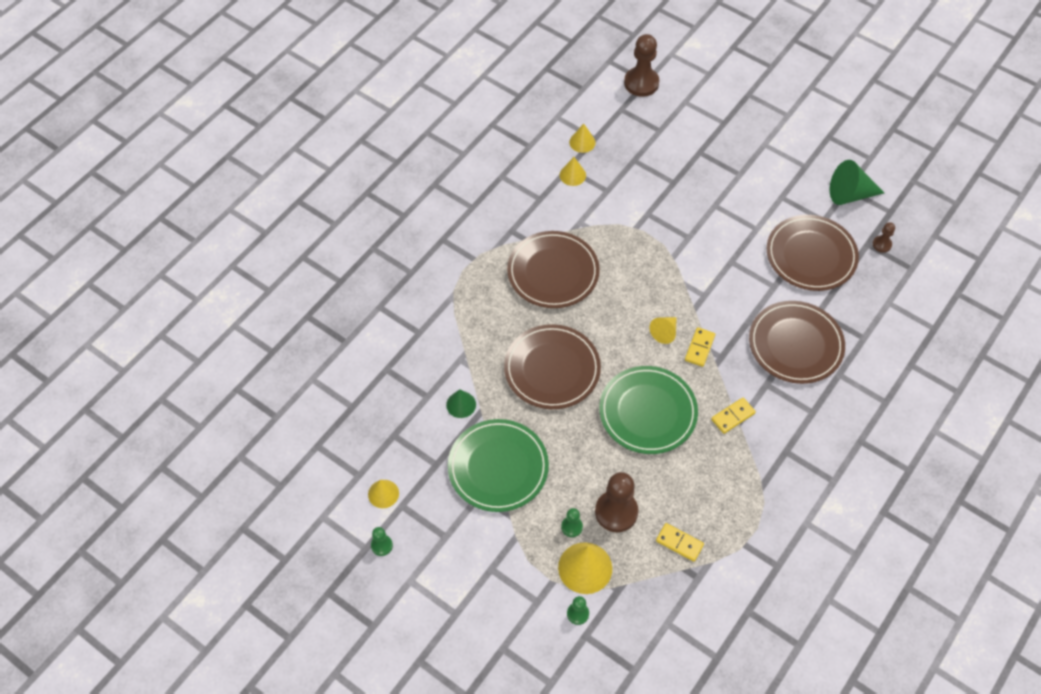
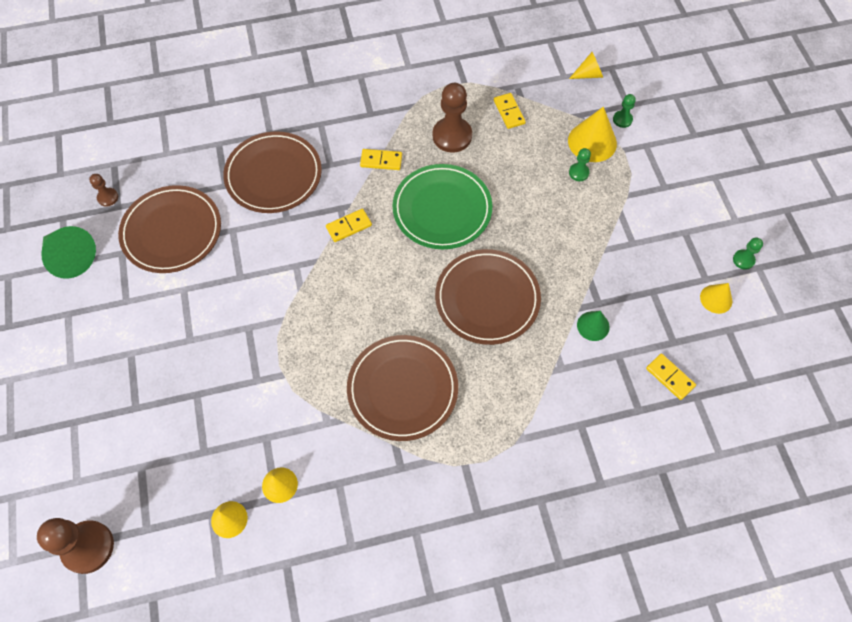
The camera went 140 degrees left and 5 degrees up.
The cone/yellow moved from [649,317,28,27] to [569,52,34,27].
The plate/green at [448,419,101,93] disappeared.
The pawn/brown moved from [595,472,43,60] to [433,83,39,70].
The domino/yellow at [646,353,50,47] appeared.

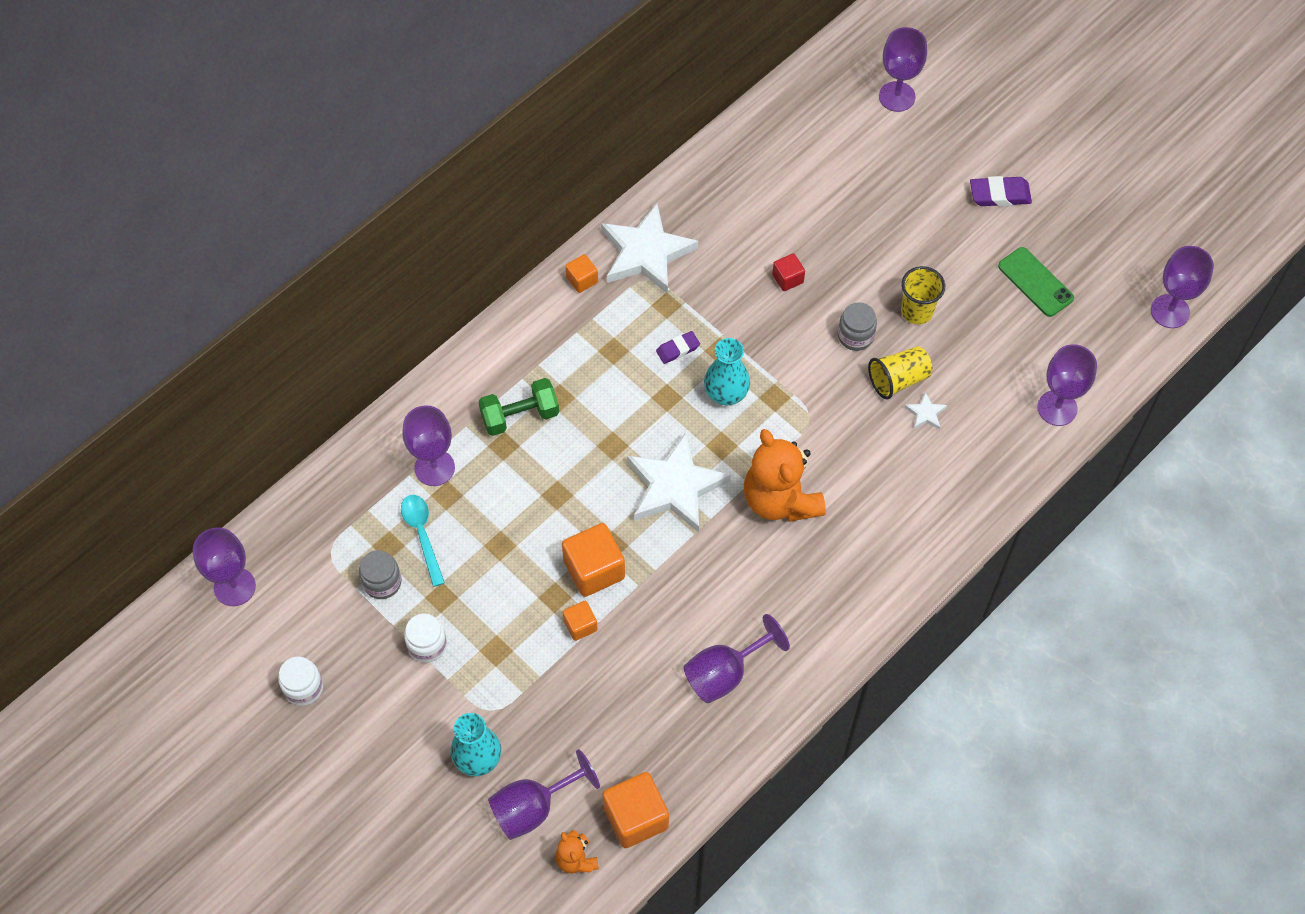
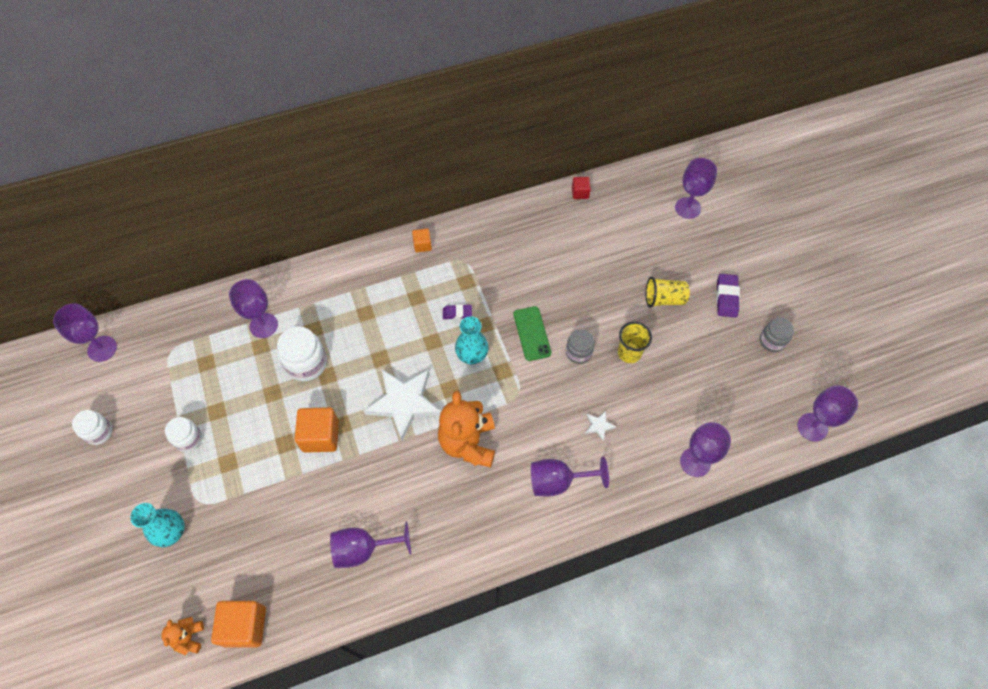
The camera went 25 degrees right and 0 degrees up.
The eraser/purple at [970,176,62,31] turned 75 degrees clockwise.
The star/white at [601,203,97,91] disappeared.
The phone/green moved from [998,247,76,70] to [514,306,37,55].
The cube/red moved from [772,253,33,38] to [572,177,19,22].
The cup/yellow moved from [868,346,64,53] to [646,277,44,31].
The dumbbell/green at [478,378,81,58] disappeared.
The spoon/turquoise at [401,495,44,92] disappeared.
The jar/grey moved from [359,550,43,49] to [760,318,34,34].
The cube/orange at [563,601,34,40] disappeared.
The goblet/purple moved from [488,749,112,91] to [531,457,78,39].
The jar/white at [277,326,50,55] appeared.

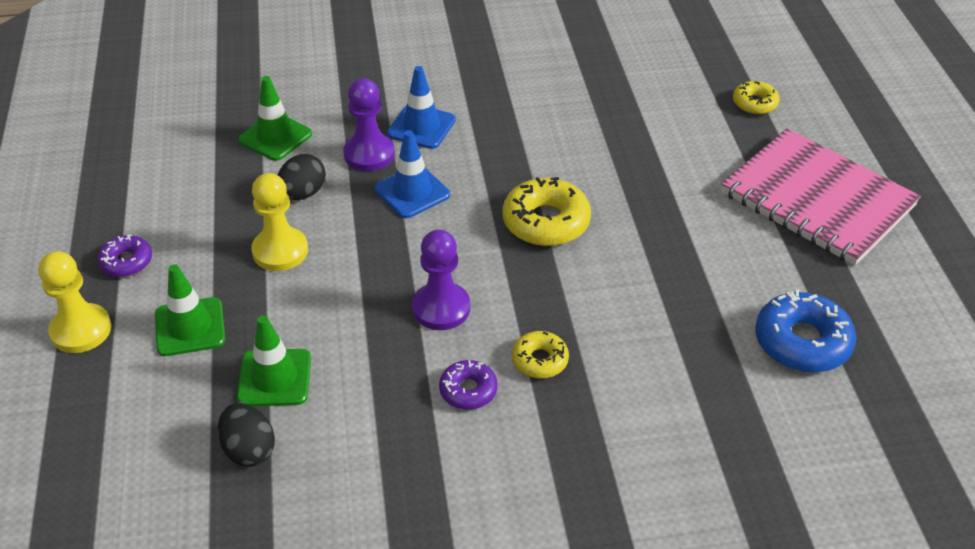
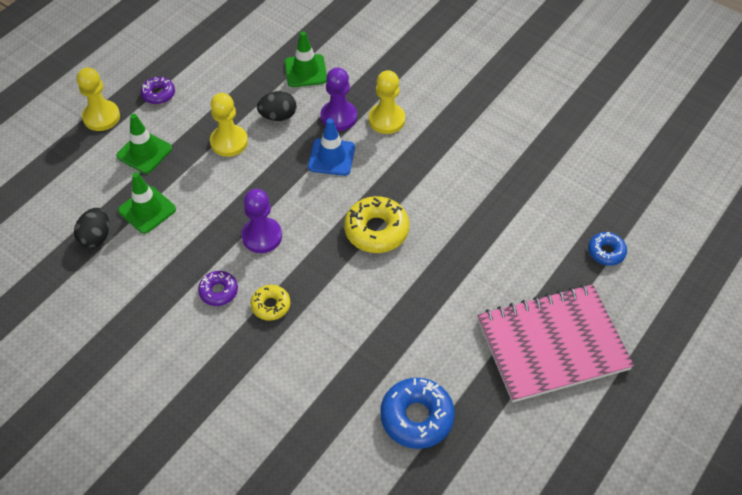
The camera went 45 degrees right and 10 degrees up.
The traffic cone/blue at [387,66,69,83] was replaced by the pawn/yellow at [369,70,36,64].
The donut/yellow at [733,81,46,33] became the donut/blue at [588,232,39,34].
The notebook/pink at [721,128,200,137] turned 75 degrees clockwise.

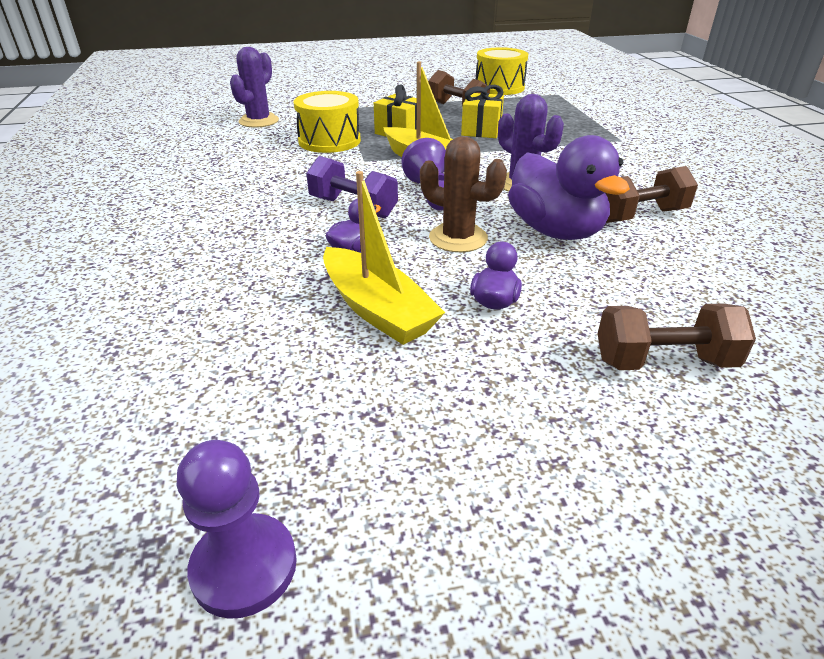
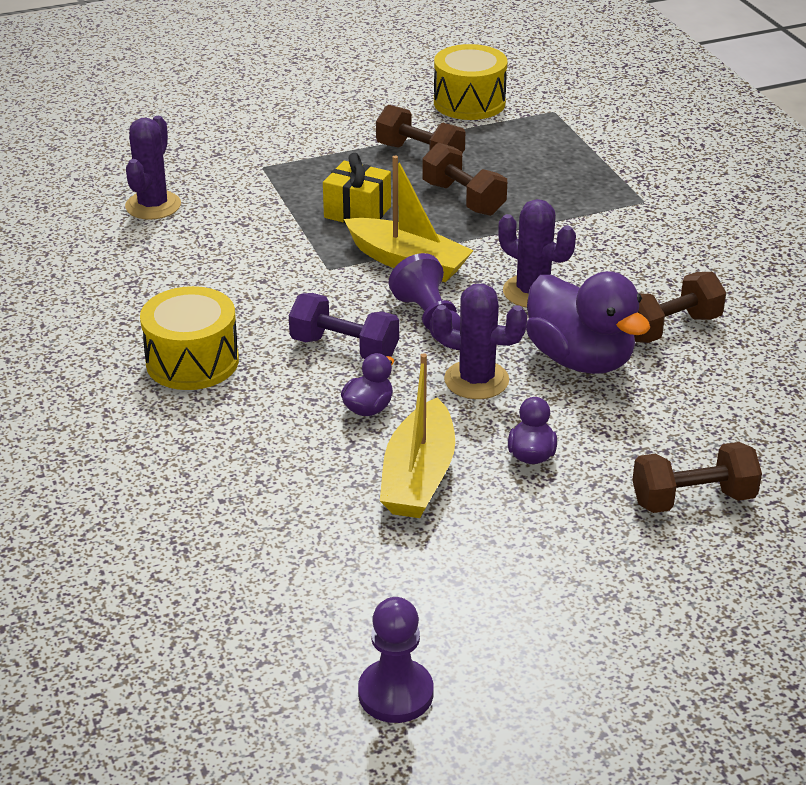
The camera went 10 degrees left and 0 degrees up.
The gift/yellow at [461,85,43,53] was replaced by the dumbbell/brown at [422,143,85,73].
The drum/yellow moved from [294,91,67,62] to [140,286,99,104].
The cactus/brown at [420,136,87,116] became the cactus/purple at [432,284,95,115].
The boat/yellow at [323,171,122,174] turned 60 degrees clockwise.

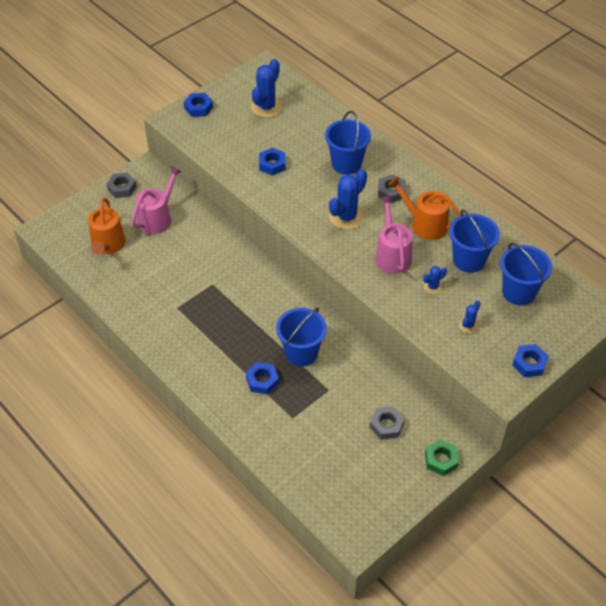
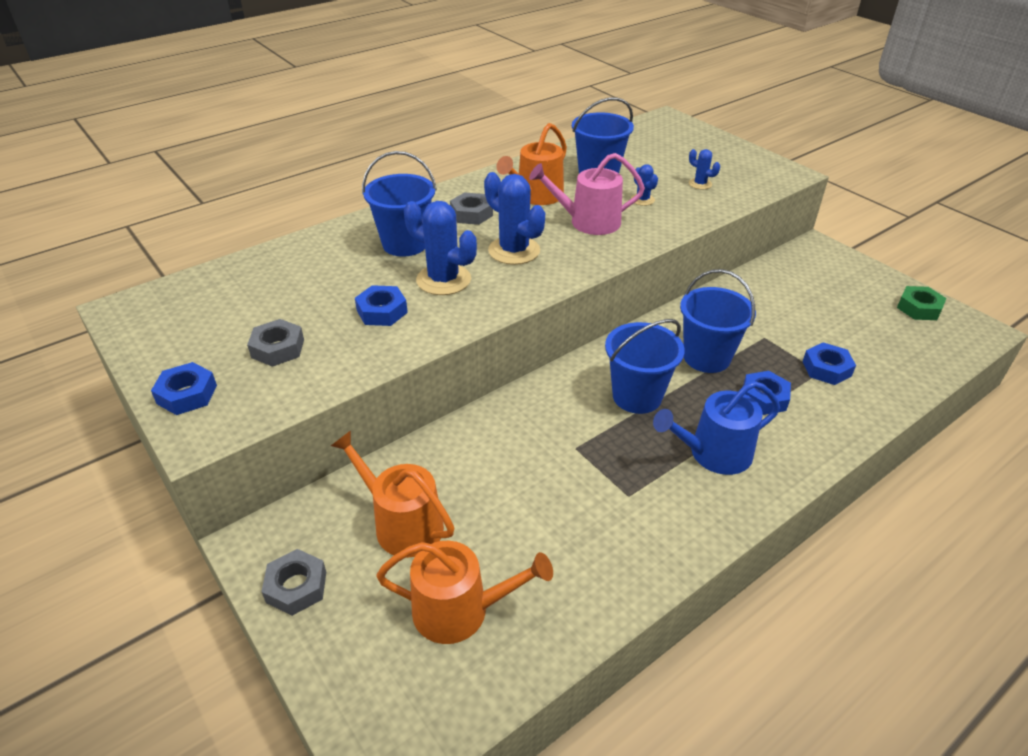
The camera went 85 degrees left and 10 degrees down.
The cactus/blue moved from [251,59,32,59] to [404,201,73,94].
The watering can/pink at [131,167,51,67] became the watering can/orange at [331,430,123,128].
The bucket/blue moved from [500,243,52,62] to [605,319,80,95].
The nut/blue moved from [512,344,37,33] to [802,342,54,43].
The nut/grey moved from [370,406,35,34] to [247,319,57,48].
The nut/green moved from [425,439,34,37] to [897,286,49,34].
The watering can/blue at [653,381,127,94] appeared.

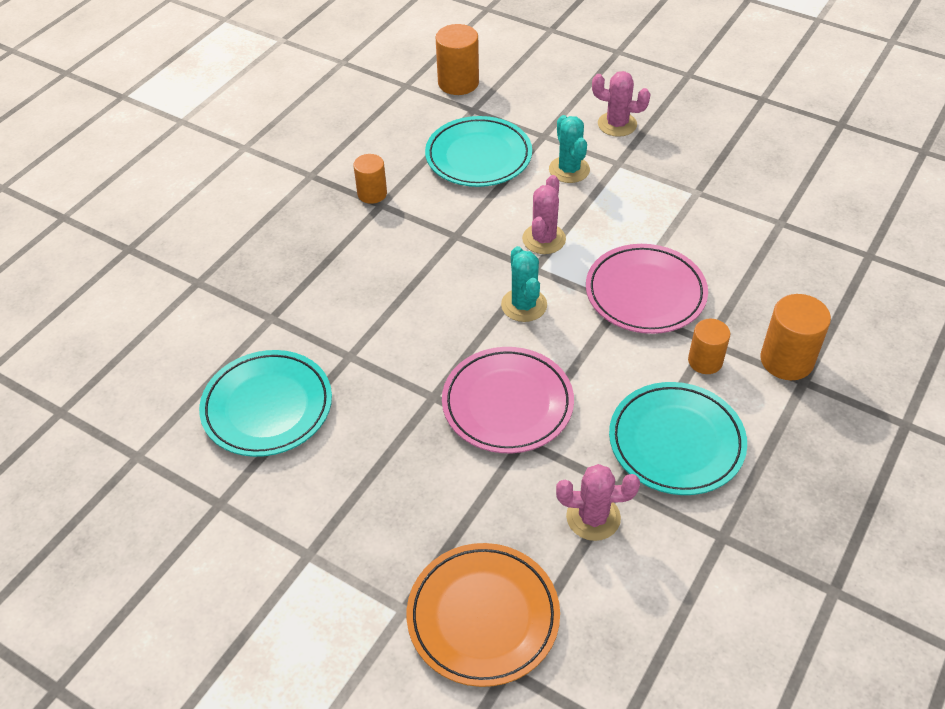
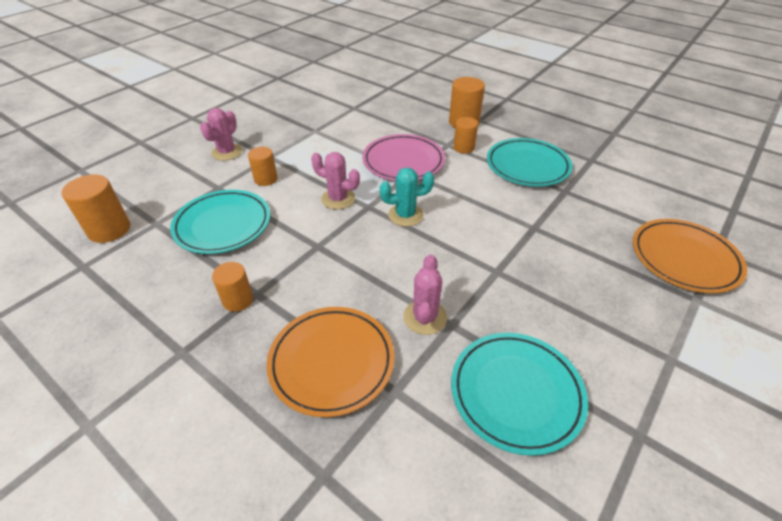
The camera went 85 degrees left and 5 degrees down.
The cactus/turquoise at [549,115,41,68] was replaced by the cylinder/orange at [248,147,30,39].
The plate/pink at [442,347,132,106] disappeared.
The cactus/pink moved from [556,464,84,77] to [403,255,44,80].
The plate/orange at [266,307,129,110] appeared.

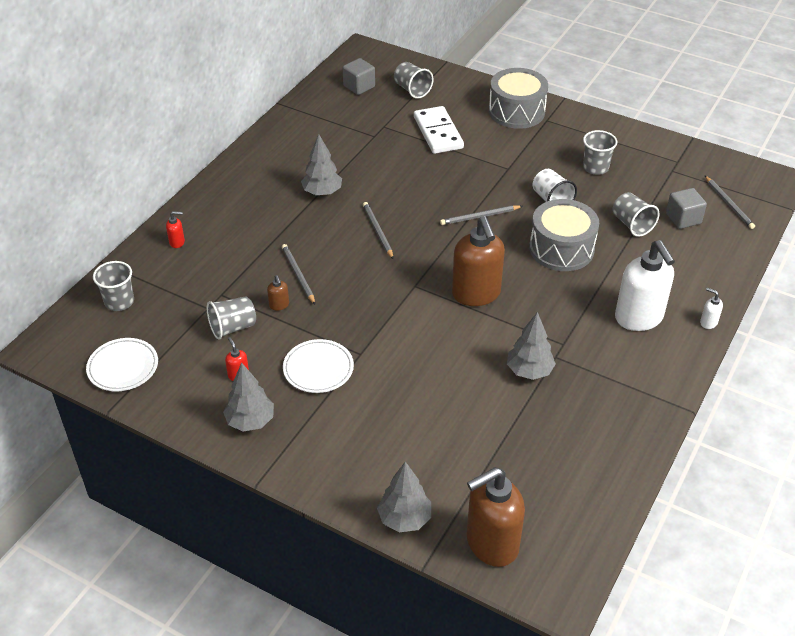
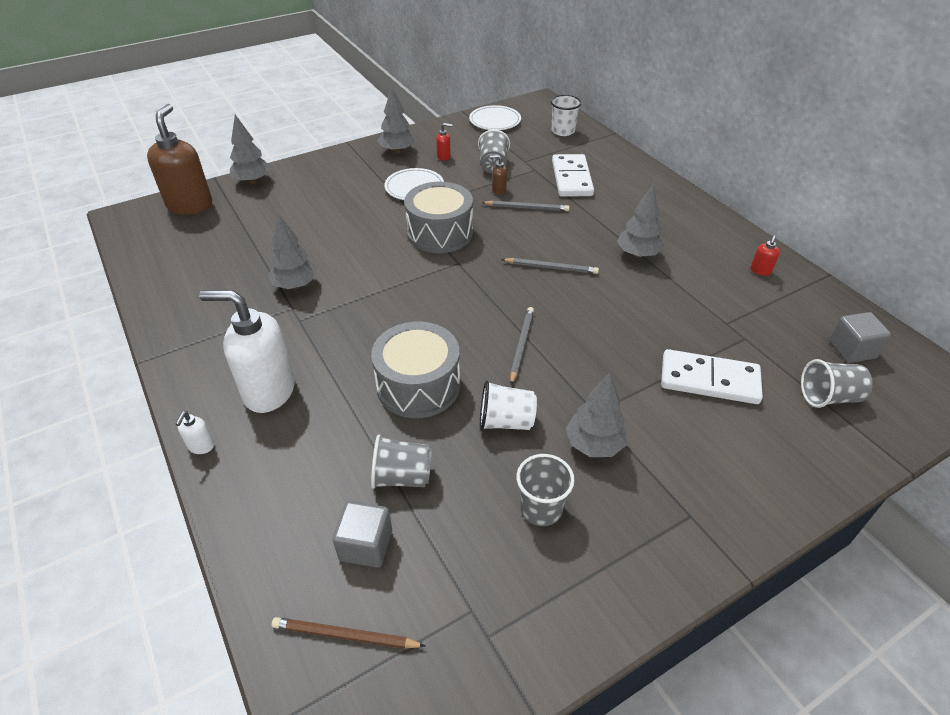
The camera went 120 degrees right and 0 degrees up.
The drum/grey moved from [489,68,59,61] to [404,182,69,71].
The pencil/grey at [705,176,50,53] became the pencil/brown at [272,617,153,32].
The soap dispenser/red moved from [166,211,19,37] to [750,235,30,41].
The soap dispenser/brown at [452,216,53,90] disappeared.
The cup/grey at [93,261,41,50] became the cup/white at [551,95,31,41].
The soap dispenser/white at [700,288,23,41] turned 120 degrees clockwise.
The domino/white at [552,154,42,43] appeared.
The tree/grey at [566,373,61,84] appeared.

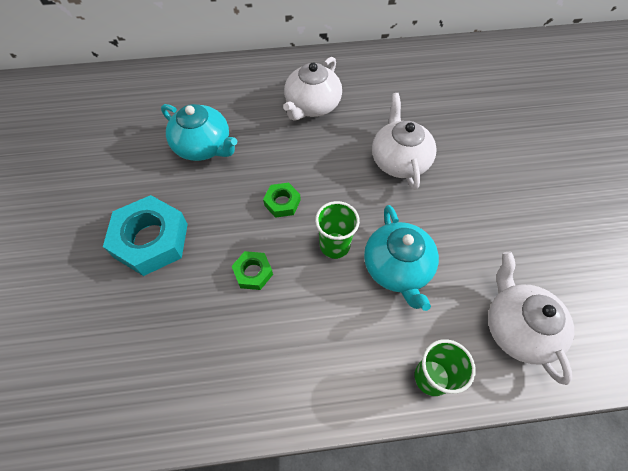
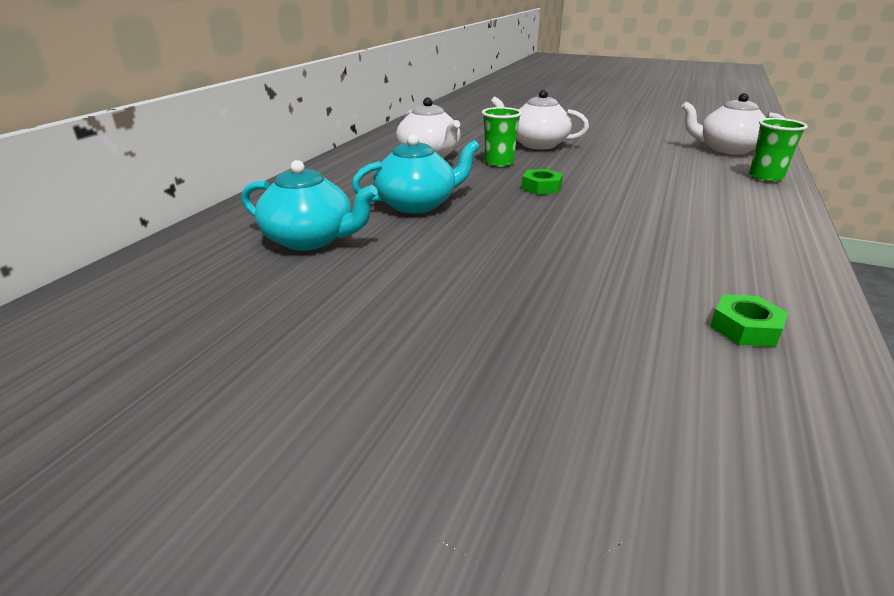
The camera went 60 degrees left and 30 degrees down.
The nut/turquoise at [103,195,85,81] disappeared.
The cup/green moved from [315,201,45,58] to [482,107,40,60].
The teapot/turquoise moved from [364,205,75,106] to [241,160,137,91].
The nut/green moved from [232,251,41,39] to [710,294,78,53].

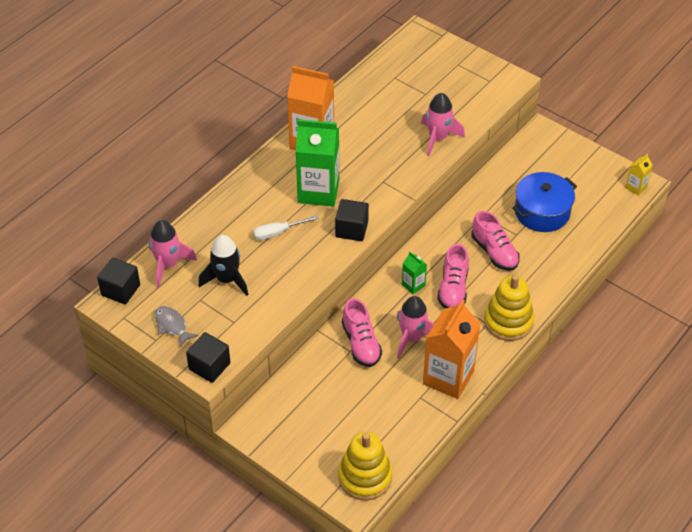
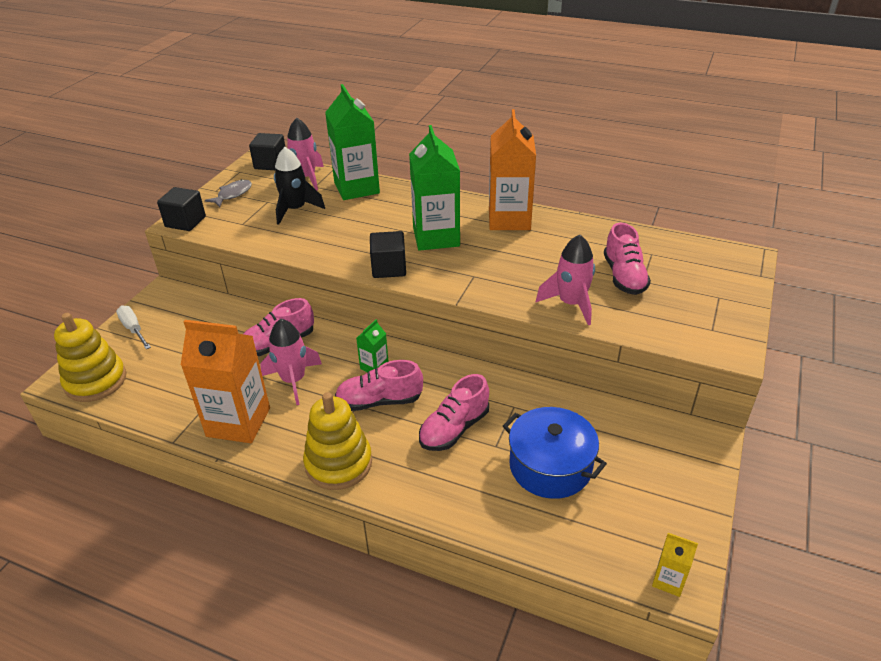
The camera went 75 degrees right and 10 degrees down.
The screwdriver/white moved from [253,216,66,24] to [116,305,35,44].
The carton/green at [325,84,55,116] appeared.
The shoe/pink at [604,223,47,72] appeared.

